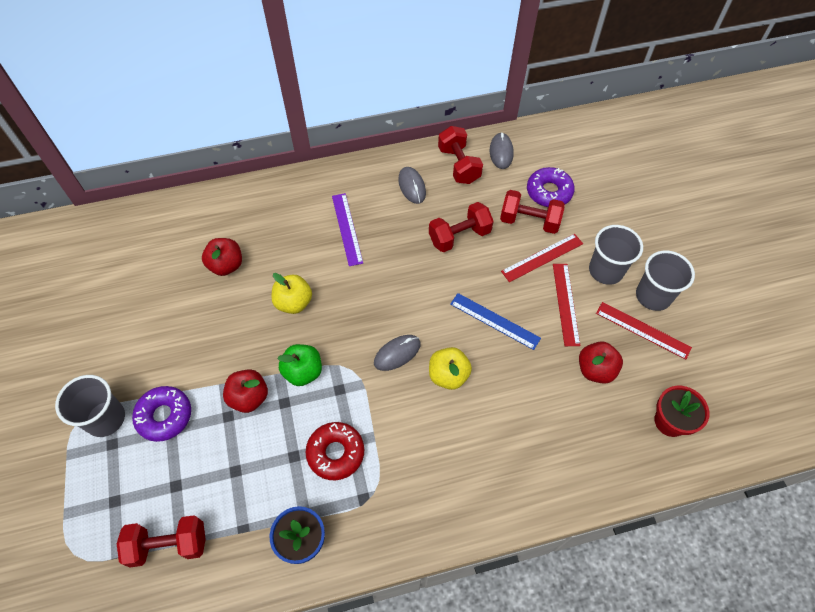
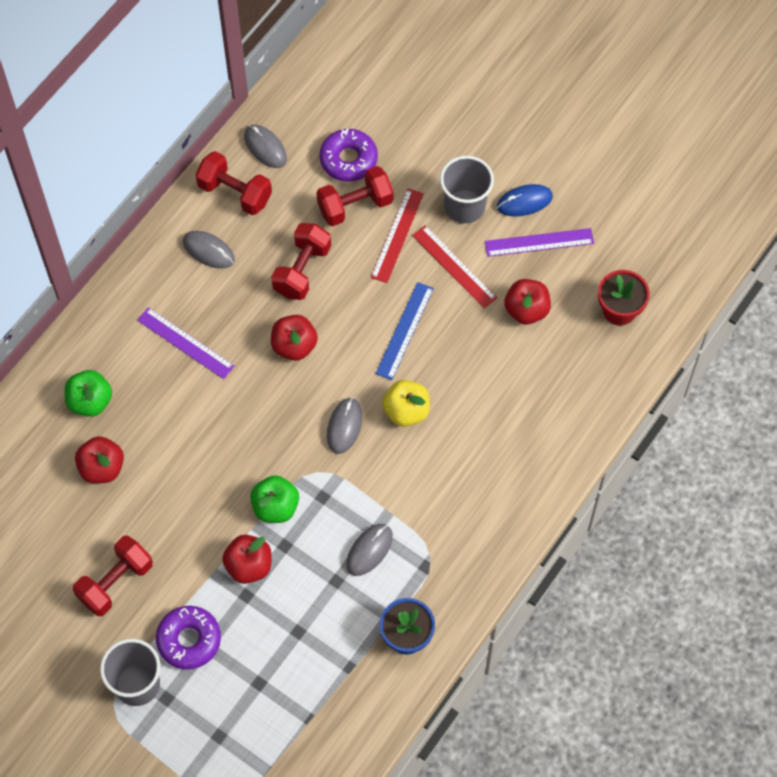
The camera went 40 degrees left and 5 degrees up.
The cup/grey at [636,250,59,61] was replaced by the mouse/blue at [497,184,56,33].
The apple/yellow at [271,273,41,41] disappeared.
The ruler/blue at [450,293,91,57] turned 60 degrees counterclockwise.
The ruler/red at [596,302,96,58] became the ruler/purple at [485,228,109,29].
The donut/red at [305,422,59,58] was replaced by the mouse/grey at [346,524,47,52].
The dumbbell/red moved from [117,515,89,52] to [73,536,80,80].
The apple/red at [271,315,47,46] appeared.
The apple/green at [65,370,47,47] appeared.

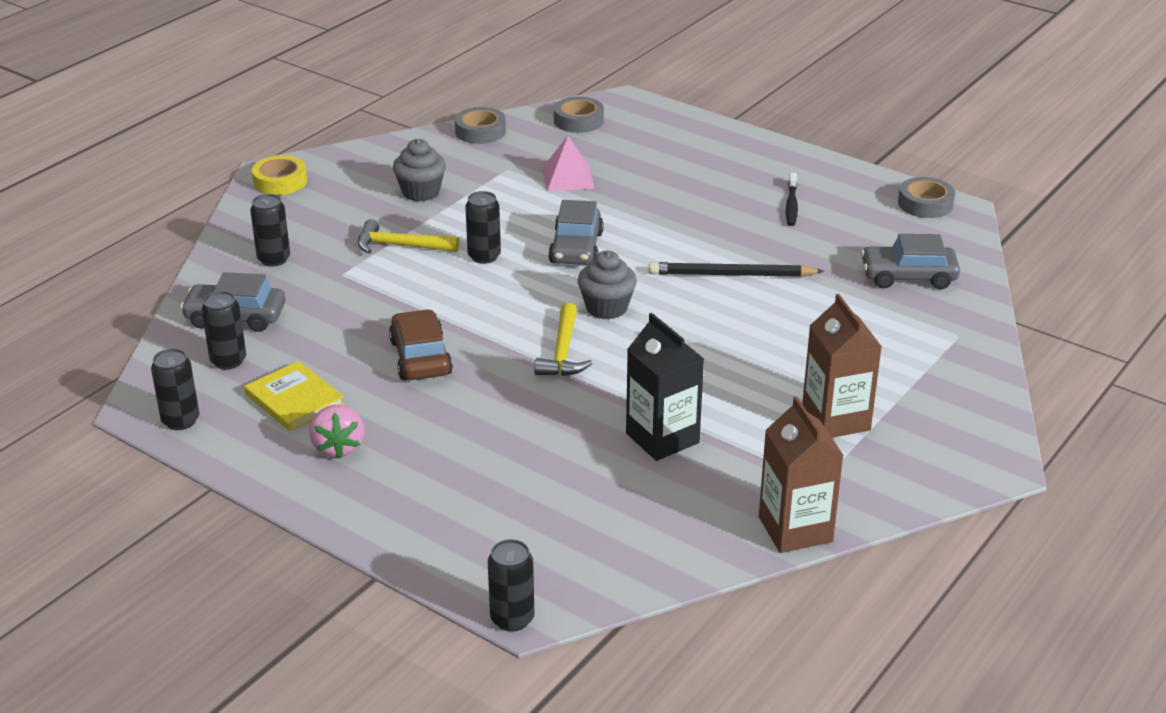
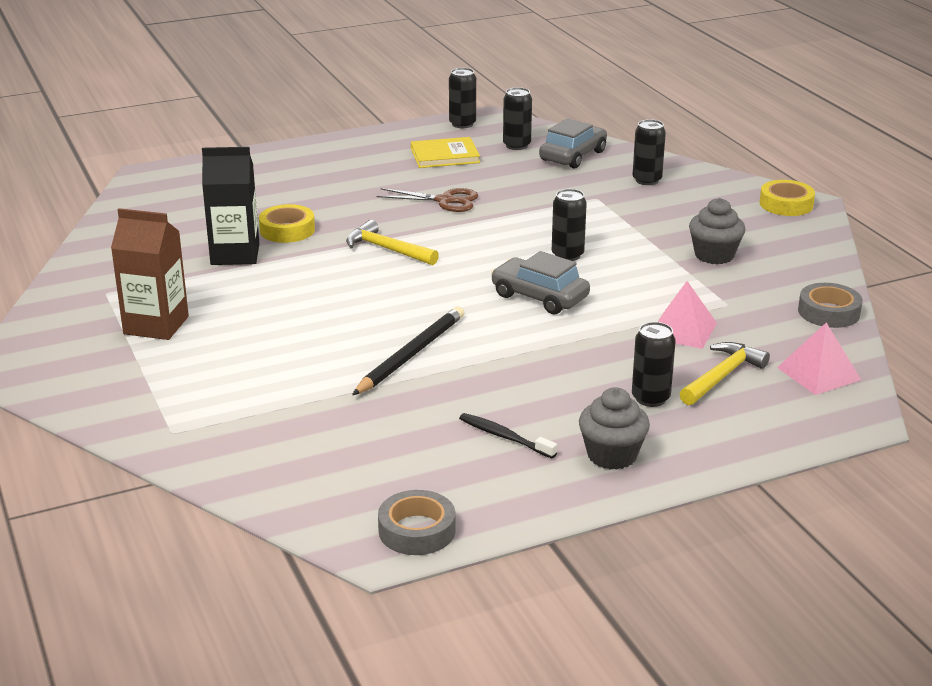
The camera went 120 degrees right and 5 degrees down.
The tape/grey at [554,96,50,37] was replaced by the pyramid/pink at [777,322,84,73].
The hammer/yellow moved from [358,219,101,35] to [680,342,90,63].
The car/grey at [861,234,99,55] disappeared.
The cupcake/grey moved from [578,251,59,68] to [579,387,71,83].
The car/brown at [389,309,64,71] was replaced by the scissors/brown at [377,188,101,24].
The carton/brown at [759,396,84,157] disappeared.
The strawberry/pink at [309,405,56,54] disappeared.
The can/black moved from [488,539,46,93] to [632,322,44,85].
The tape/yellow at [259,204,56,39] appeared.

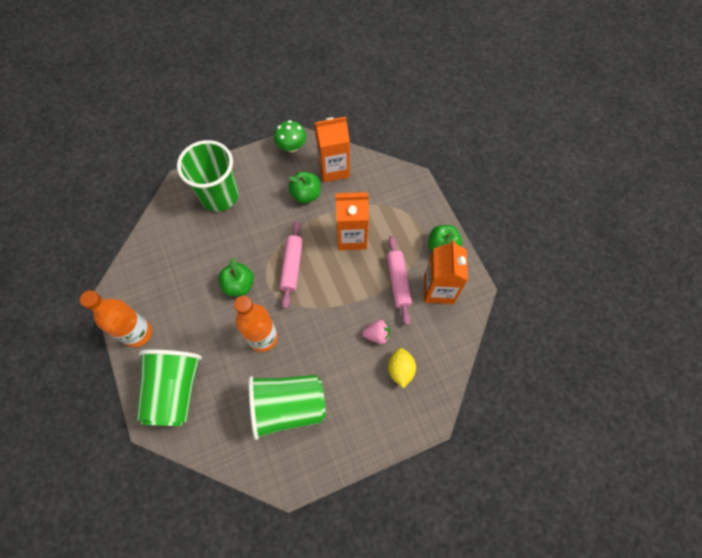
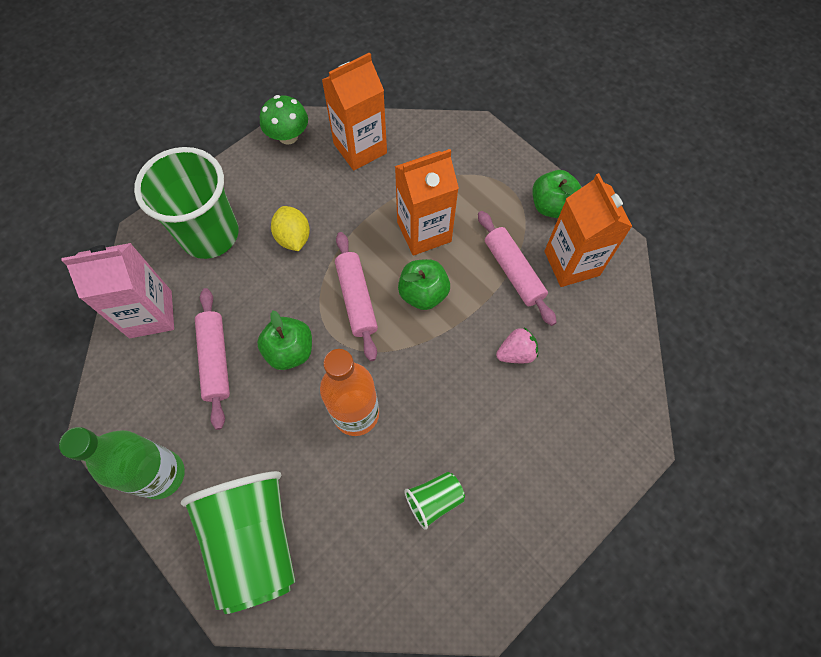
The camera went 20 degrees left and 0 degrees up.
The apple/green moved from [288,172,32,31] to [398,259,52,51].
The bottle/orange at [80,290,72,57] became the bottle/green at [59,427,126,72].
The lemon/yellow moved from [388,348,28,40] to [271,206,39,45].
The cup/green at [248,375,78,65] changed to 0.46 times the size.
The carton/pink at [61,243,113,95] appeared.
The rolling pin/pink at [195,288,35,142] appeared.

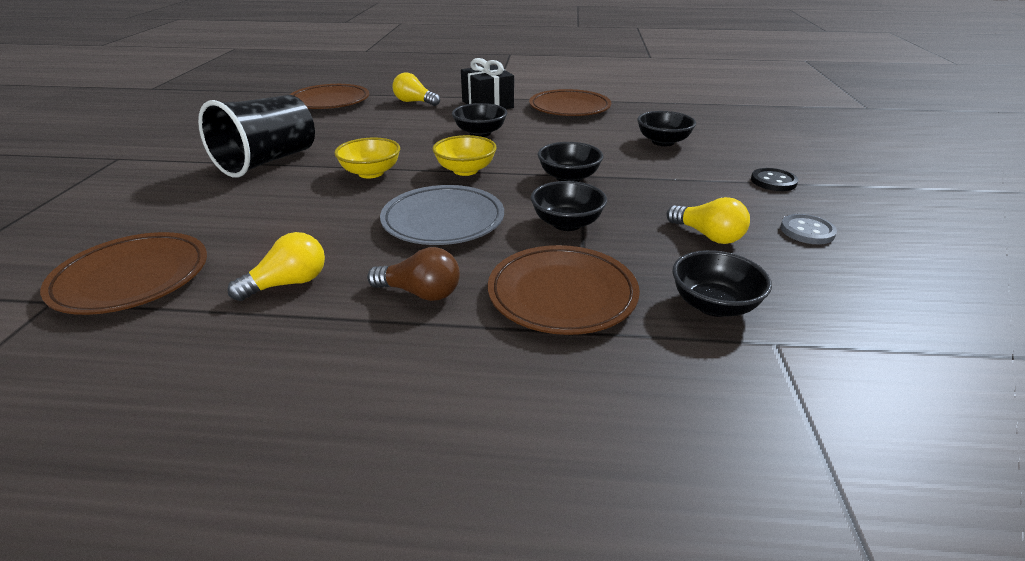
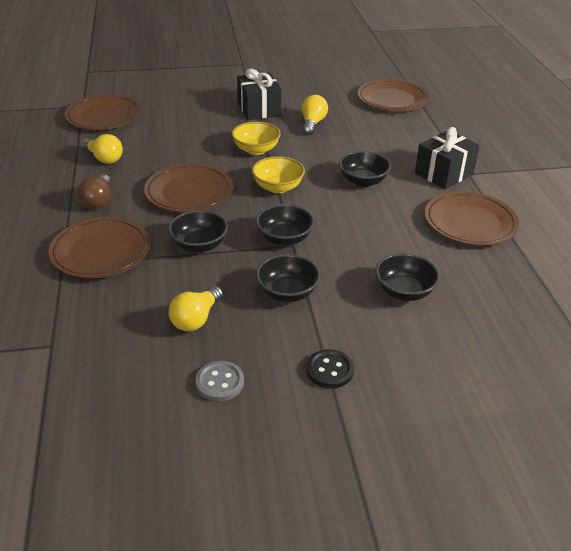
The camera went 75 degrees right and 5 degrees up.
The light bulb/yellow moved from [392,73,48,33] to [302,95,26,40].
The cup/black at [198,95,117,82] was replaced by the gift/black at [237,69,44,51].
The plate/grey at [380,185,124,60] became the plate/brown at [144,164,89,49].
The bowl/black moved from [672,250,100,67] to [256,254,64,48].

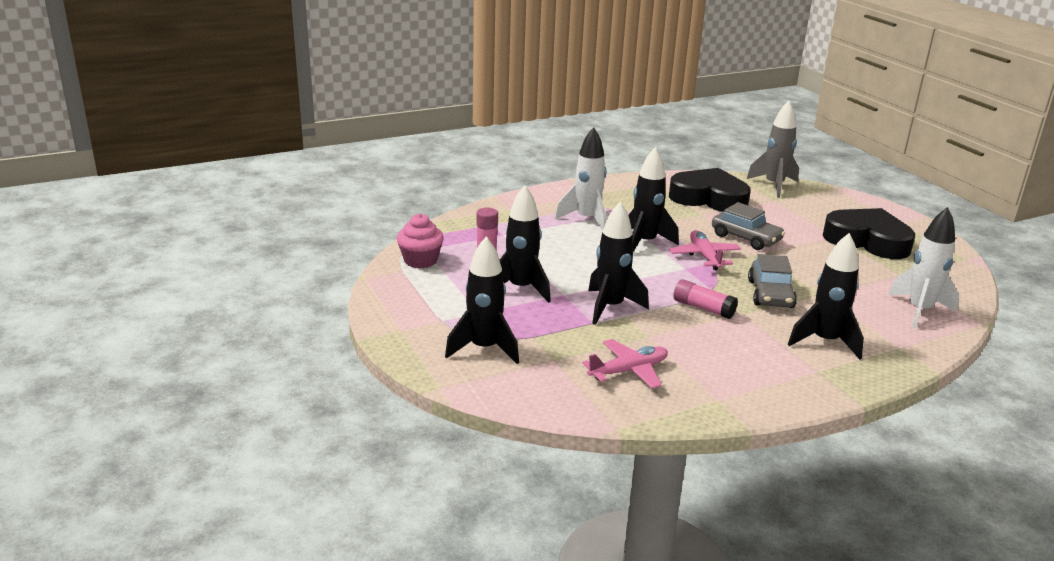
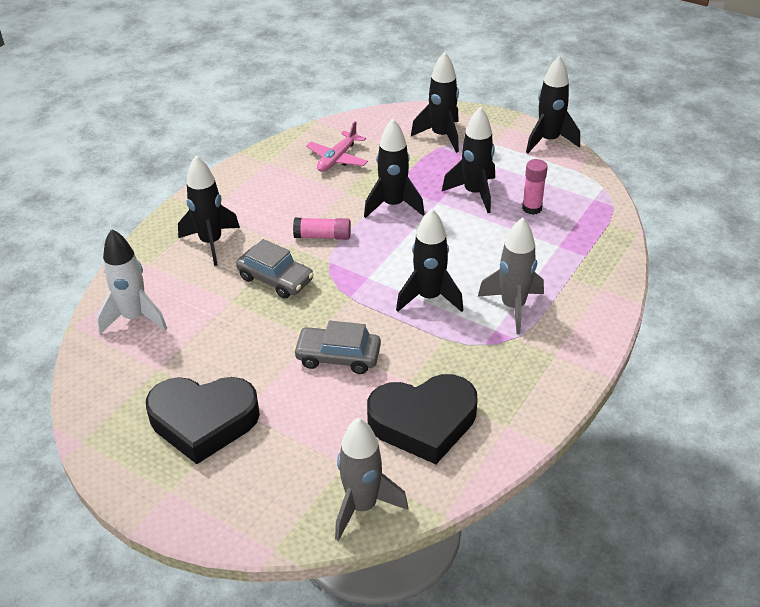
The camera went 150 degrees right and 15 degrees up.
The rocket/white at [555,127,51,104] became the rocket/grey at [478,217,66,117].
The cupcake/pink at [397,214,47,54] disappeared.
The plane/pink at [669,230,72,40] disappeared.
The car/grey at [748,254,49,54] turned 150 degrees clockwise.
The rocket/black at [526,56,54,97] appeared.

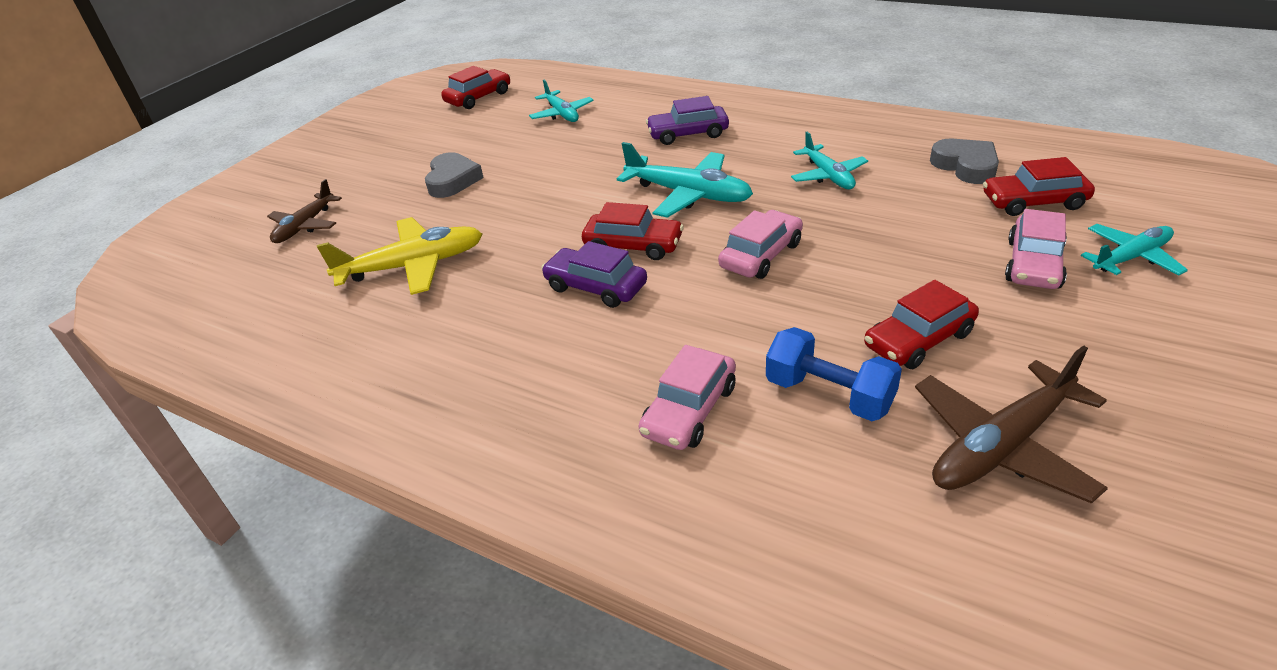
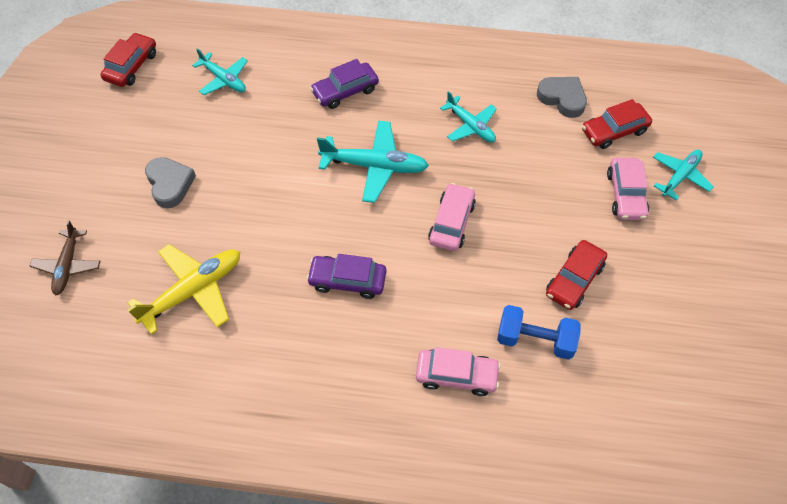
The camera went 25 degrees left and 20 degrees up.
The car/red at [582,202,102,58] disappeared.
The car/pink at [638,345,98,105] turned 90 degrees counterclockwise.
The plane/brown at [915,345,193,159] disappeared.

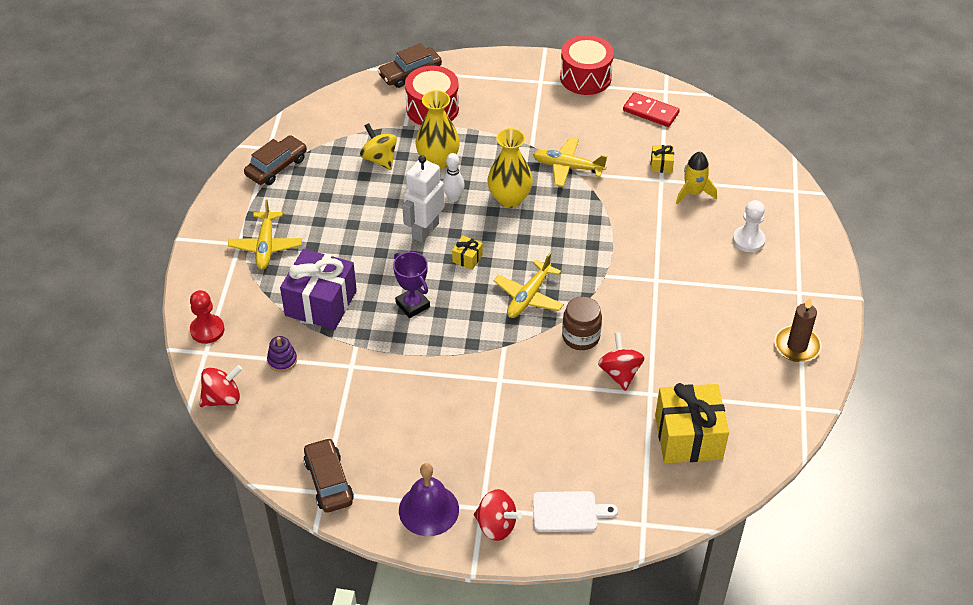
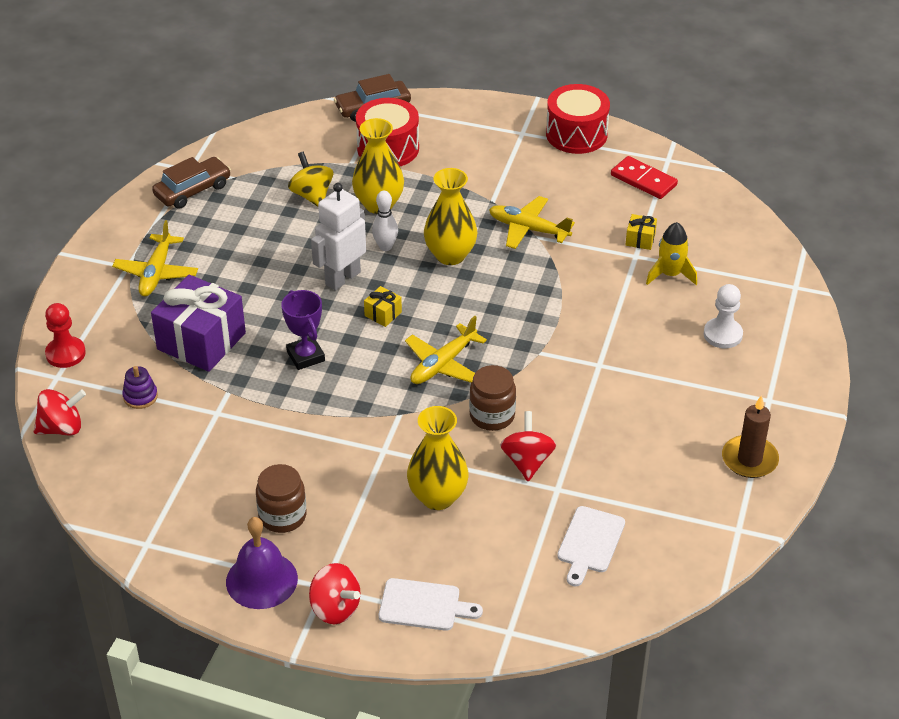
The camera went 10 degrees right and 5 degrees down.
The gift/yellow at [655,383,74,80] was replaced by the cutting board/white at [557,506,68,80].
The car/brown at [303,438,51,75] disappeared.
The vase/yellow at [407,406,62,104] appeared.
The jar/brown at [256,464,50,69] appeared.

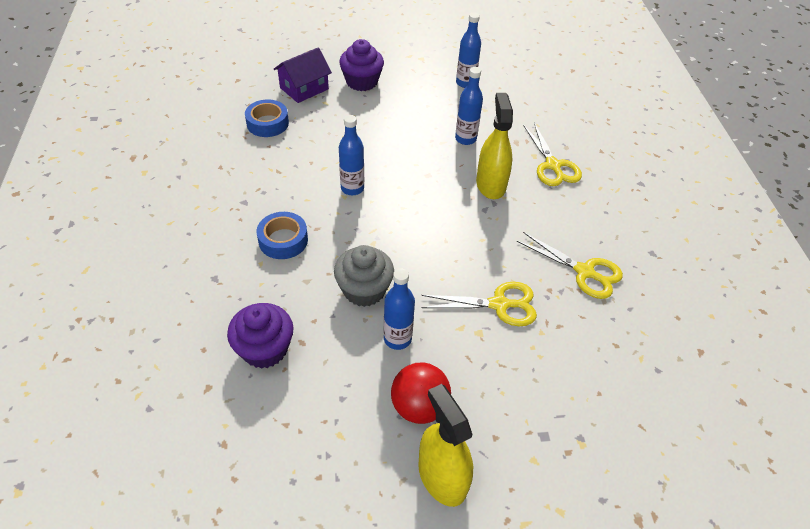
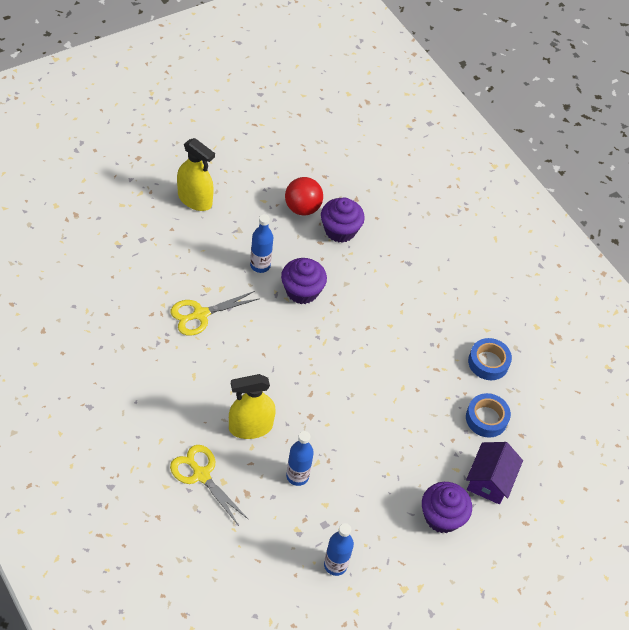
The camera went 150 degrees right and 5 degrees up.
The spray bottle/yellow at [476,93,37,106] turned 105 degrees clockwise.
The bottle/blue at [339,115,25,80] disappeared.
The tape/blue moved from [257,212,51,47] to [468,338,44,42].
The scissors/yellow at [517,232,106,67] disappeared.
The cupcake/grey at [334,245,60,62] became the cupcake/purple at [281,258,46,46].
The ball/red moved from [391,363,60,61] to [285,177,38,39].

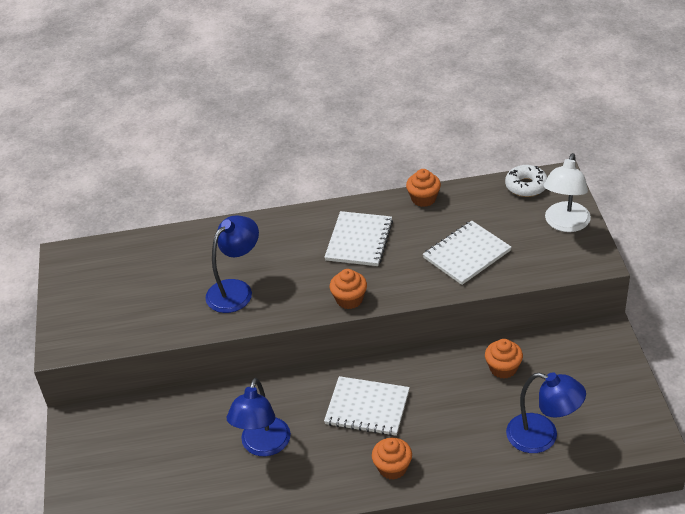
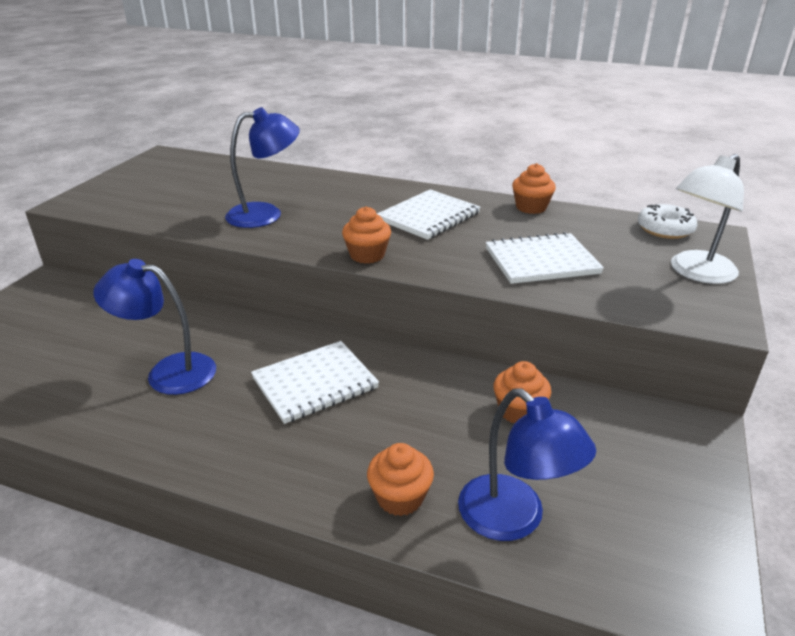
The camera went 25 degrees right and 10 degrees down.
The notebook/white at [324,376,86,60] turned 75 degrees counterclockwise.
The lamp/blue at [227,378,64,78] turned 60 degrees clockwise.
The cupcake/orange moved from [372,438,40,42] to [367,443,67,73].

